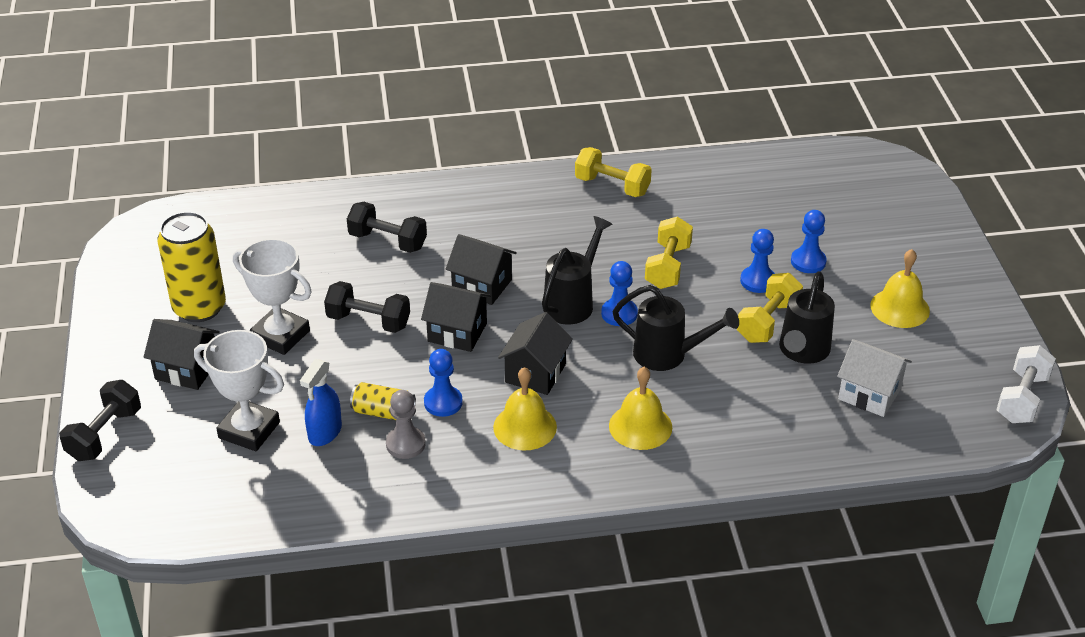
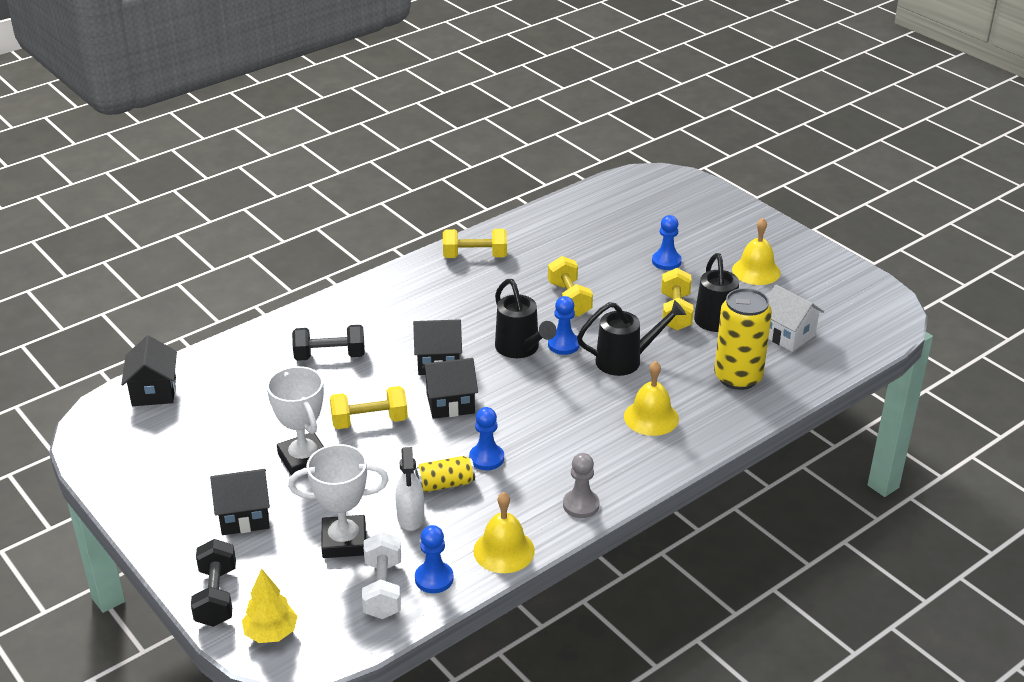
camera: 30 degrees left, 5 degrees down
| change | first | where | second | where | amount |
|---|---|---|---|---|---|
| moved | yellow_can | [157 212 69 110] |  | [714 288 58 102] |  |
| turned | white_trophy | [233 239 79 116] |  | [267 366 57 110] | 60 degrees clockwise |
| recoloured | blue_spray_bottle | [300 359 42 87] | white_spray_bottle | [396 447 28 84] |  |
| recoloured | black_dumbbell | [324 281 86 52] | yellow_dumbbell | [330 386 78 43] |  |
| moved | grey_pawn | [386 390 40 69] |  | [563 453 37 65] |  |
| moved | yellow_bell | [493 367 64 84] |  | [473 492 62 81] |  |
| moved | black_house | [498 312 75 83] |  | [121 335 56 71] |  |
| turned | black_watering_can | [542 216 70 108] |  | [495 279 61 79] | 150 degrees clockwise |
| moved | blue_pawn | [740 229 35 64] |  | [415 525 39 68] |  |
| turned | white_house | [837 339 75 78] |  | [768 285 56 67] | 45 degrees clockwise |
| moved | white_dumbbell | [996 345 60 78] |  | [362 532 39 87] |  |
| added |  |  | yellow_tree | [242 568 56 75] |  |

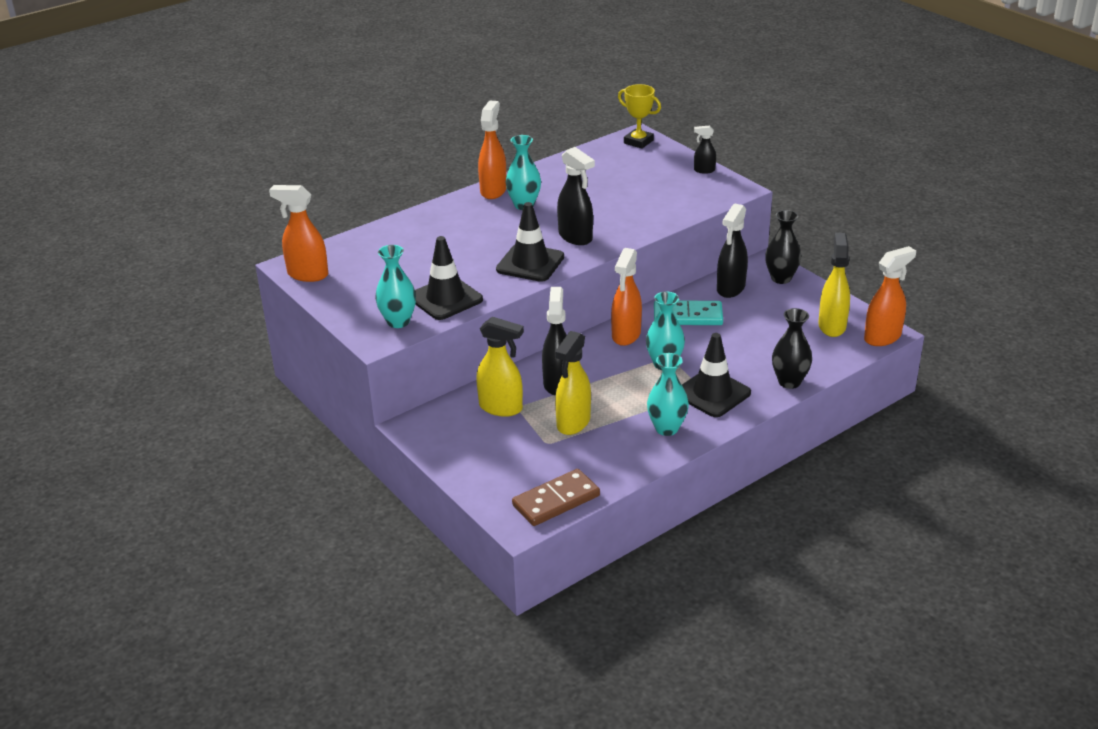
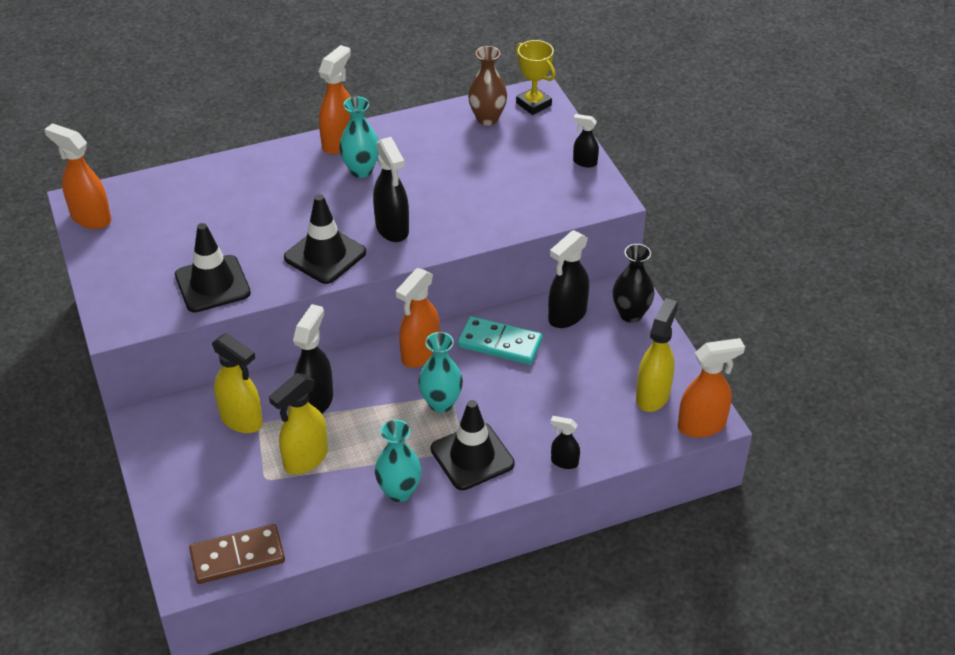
camera: 15 degrees right, 10 degrees up
| change | first | where | second | where | amount |
|---|---|---|---|---|---|
| removed | turquoise_vase | [375 245 41 83] |  |  |  |
| replaced | black_vase | [772 308 40 81] | black_spray_bottle | [551 416 29 53] |  |
| added |  |  | brown_vase | [468 46 39 80] |  |

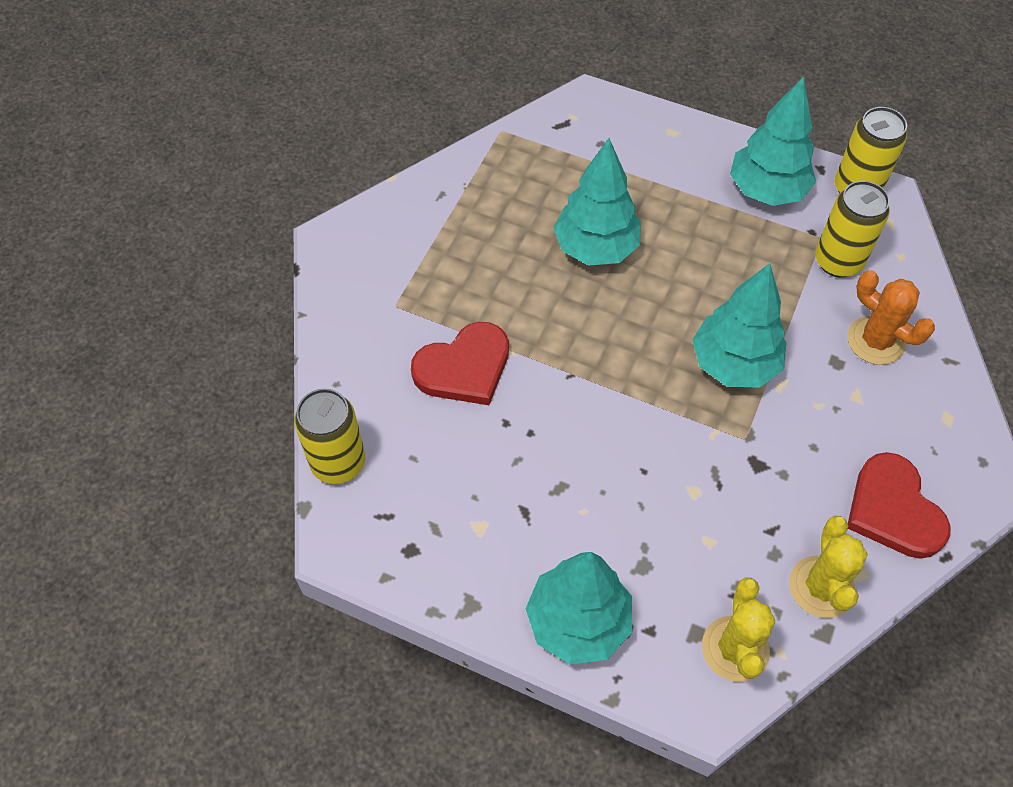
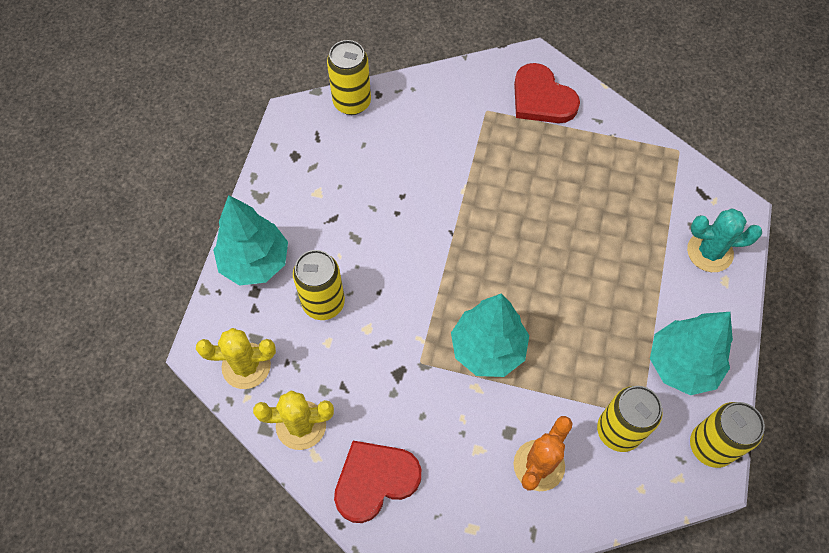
camera: 80 degrees right, 5 degrees up
| change | first | where | second | where | amount |
|---|---|---|---|---|---|
| moved | red_heart | [411 322 98 83] |  | [514 63 66 60] |  |
| removed | turquoise_tree | [553 138 88 128] |  |  |  |
| added |  |  | yellow_can | [293 250 52 70] |  |
| added |  |  | turquoise_cactus | [687 209 75 63] |  |

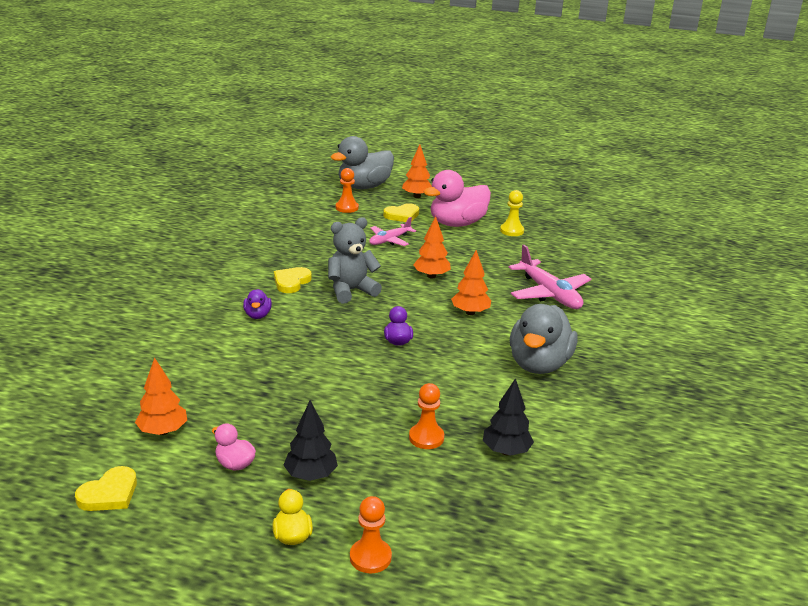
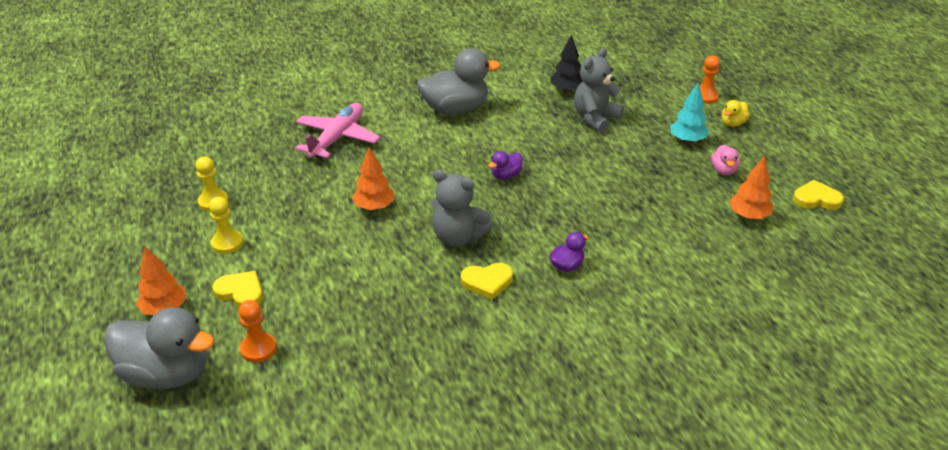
camera: 125 degrees left, 10 degrees up
| change | first | where | second | where | amount |
|---|---|---|---|---|---|
| recoloured | black_tree | [284 400 54 81] | turquoise_tree | [670 83 39 60] |  |
| removed | pink_plane | [369 217 47 29] |  |  |  |
| replaced | orange_pawn | [409 383 35 66] | grey_teddy_bear | [574 48 50 85] |  |
| replaced | pink_duck | [424 170 67 57] | yellow_pawn | [209 197 34 57] |  |
| removed | orange_tree | [451 250 40 65] |  |  |  |

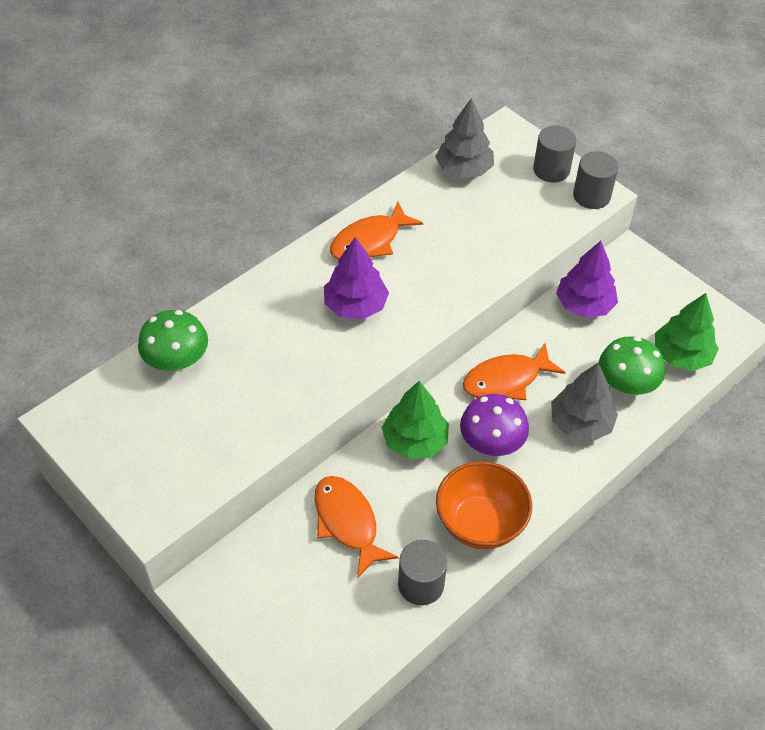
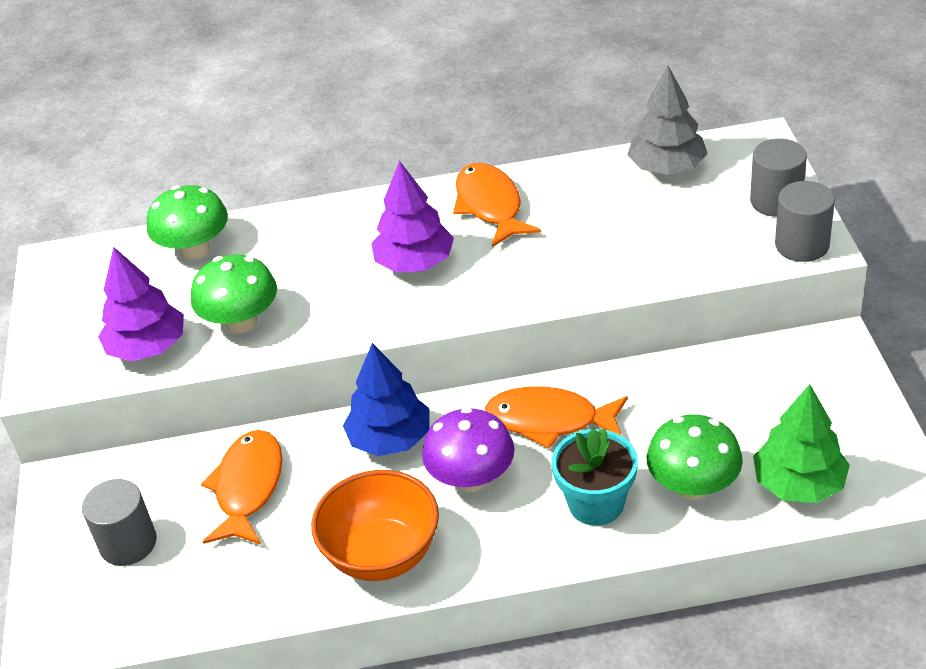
camera: 40 degrees right, 10 degrees down
| change | first | where | second | where | amount |
|---|---|---|---|---|---|
| turned | orange_fish | [330 202 93 58] |  | [453 163 88 84] | 75 degrees clockwise |
| recoloured | green_tree | [381 381 68 78] | blue_tree | [343 343 87 113] |  |
| moved | grey_cylinder | [398 540 49 65] |  | [82 479 75 87] |  |
| replaced | grey_tree | [551 363 67 79] | turquoise_flower_pot | [552 428 86 98] |  |
| moved | purple_tree | [556 241 62 77] |  | [98 247 86 114] |  |
| added |  |  | green_mushroom | [191 254 86 79] |  |

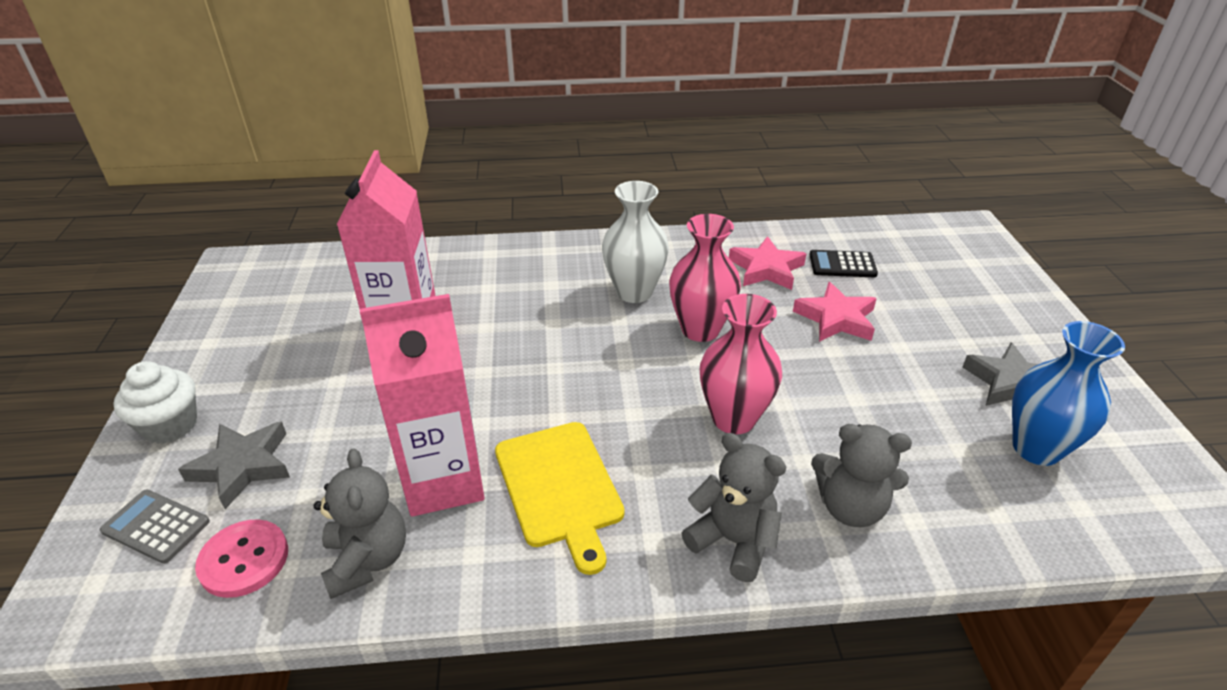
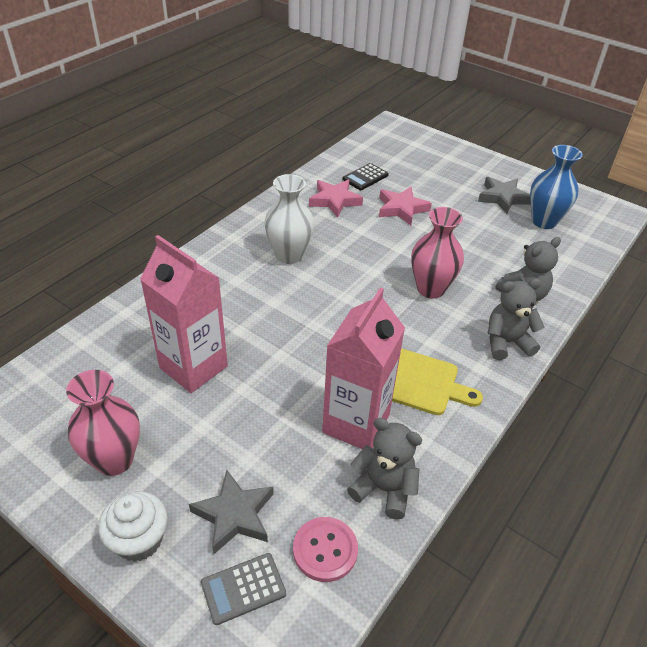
camera: 50 degrees left, 5 degrees up
| change | first | where | second | where | amount |
|---|---|---|---|---|---|
| moved | pink_vase | [669 214 72 128] |  | [66 370 74 106] |  |

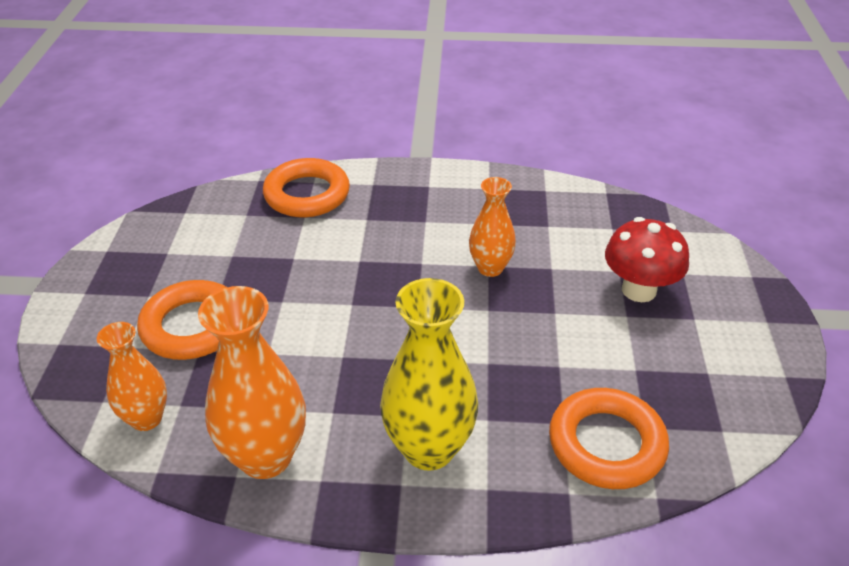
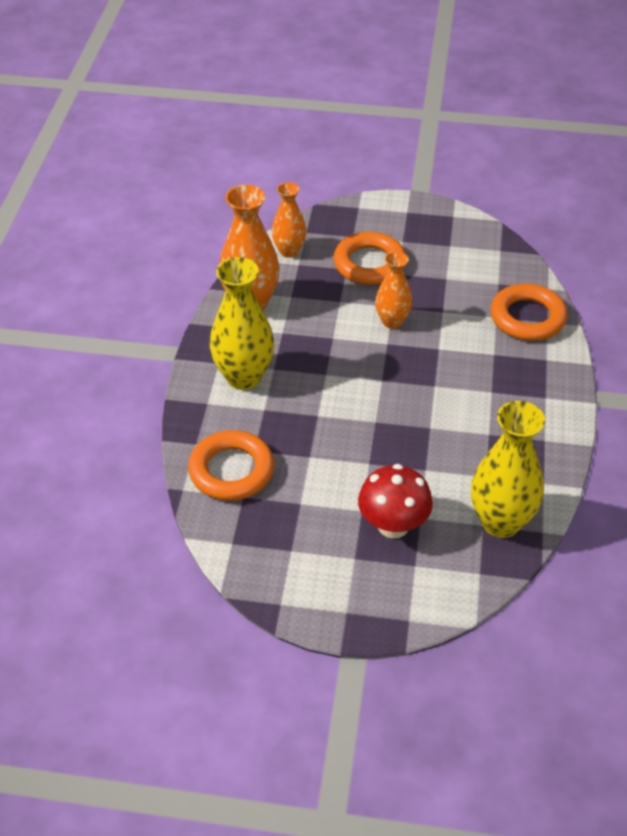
camera: 95 degrees right, 5 degrees up
| change | first | where | second | where | amount |
|---|---|---|---|---|---|
| moved | orange_vase | [469 177 47 100] |  | [375 251 37 78] |  |
| added |  |  | yellow_vase | [471 401 74 137] |  |

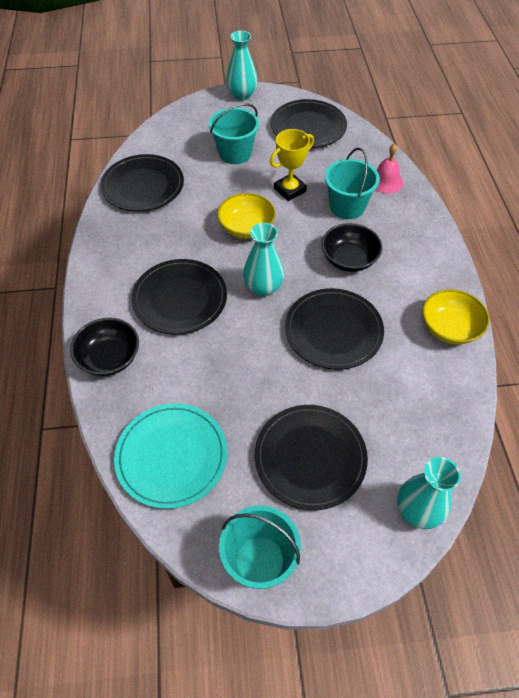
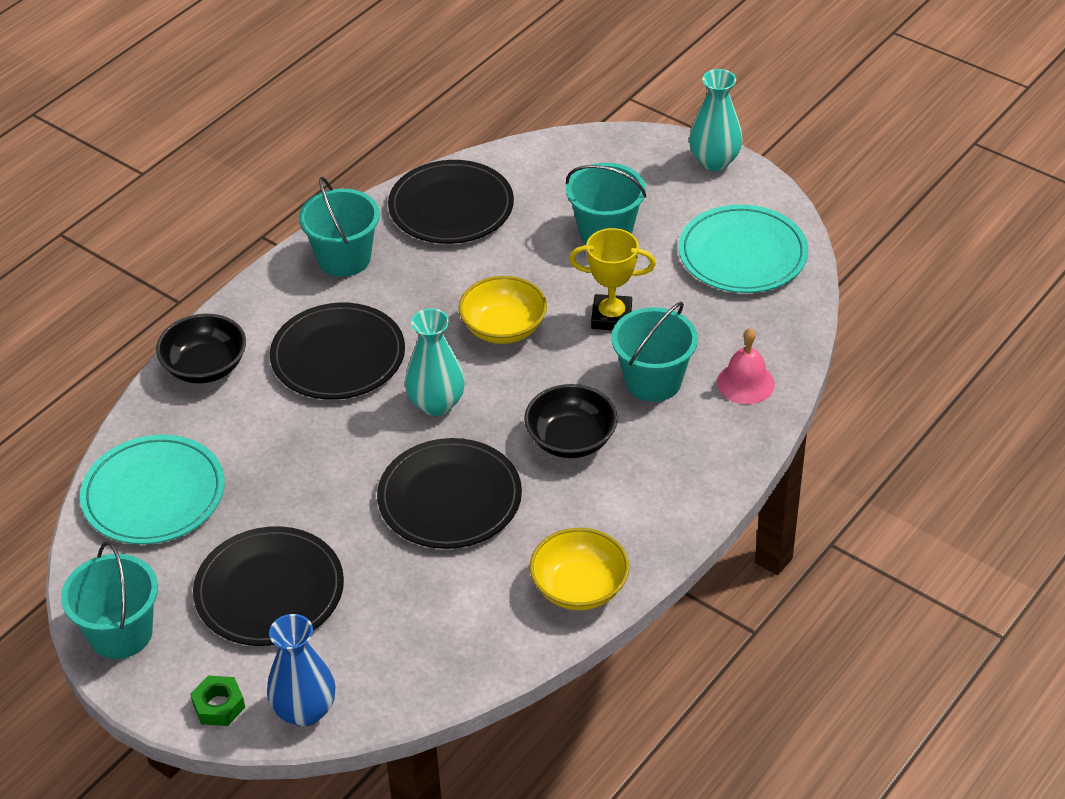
camera: 45 degrees right, 10 degrees down
| change | first | where | second | where | amount |
|---|---|---|---|---|---|
| recoloured | black_plate | [271 99 76 49] | turquoise_plate | [678 204 130 89] |  |
| recoloured | turquoise_vase | [397 457 64 72] | blue_vase | [267 614 69 113] |  |
| added |  |  | green_nut | [190 675 55 51] |  |
| added |  |  | turquoise_bucket | [299 177 81 100] |  |

